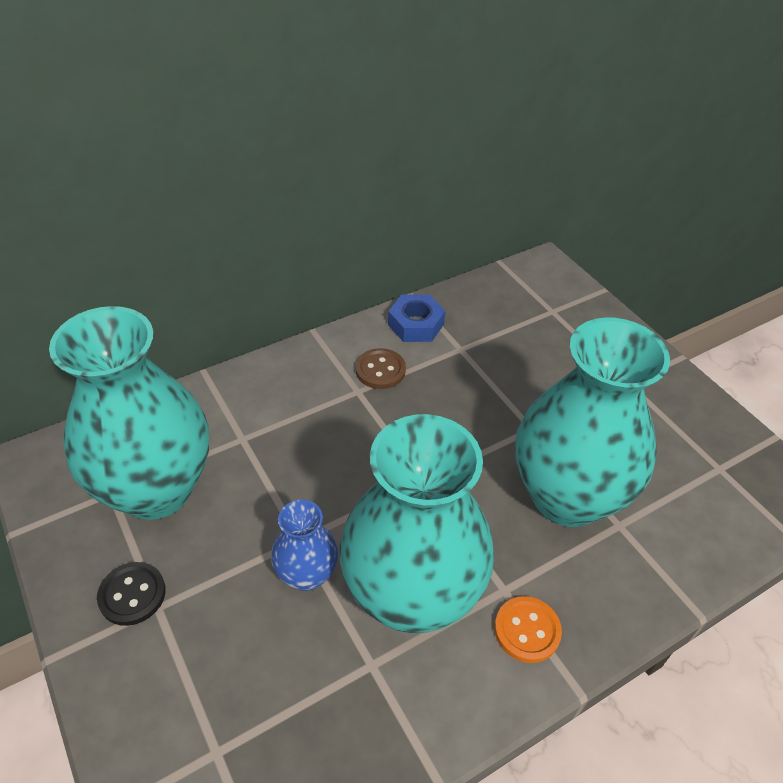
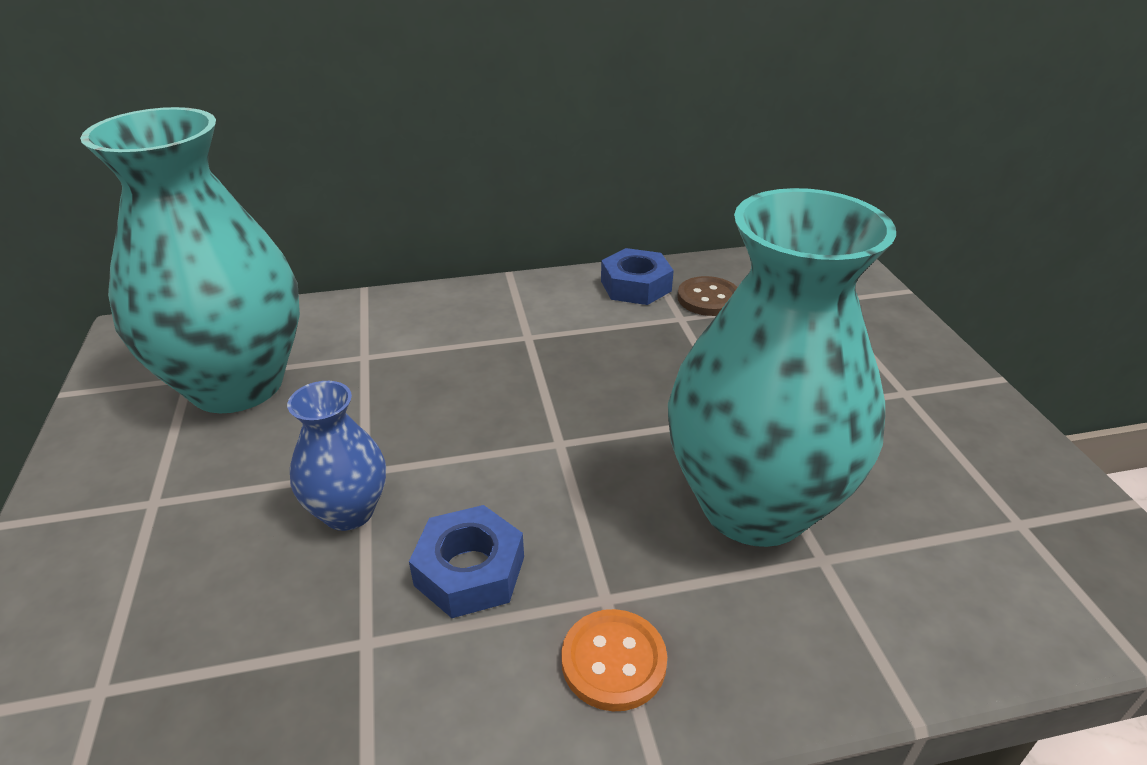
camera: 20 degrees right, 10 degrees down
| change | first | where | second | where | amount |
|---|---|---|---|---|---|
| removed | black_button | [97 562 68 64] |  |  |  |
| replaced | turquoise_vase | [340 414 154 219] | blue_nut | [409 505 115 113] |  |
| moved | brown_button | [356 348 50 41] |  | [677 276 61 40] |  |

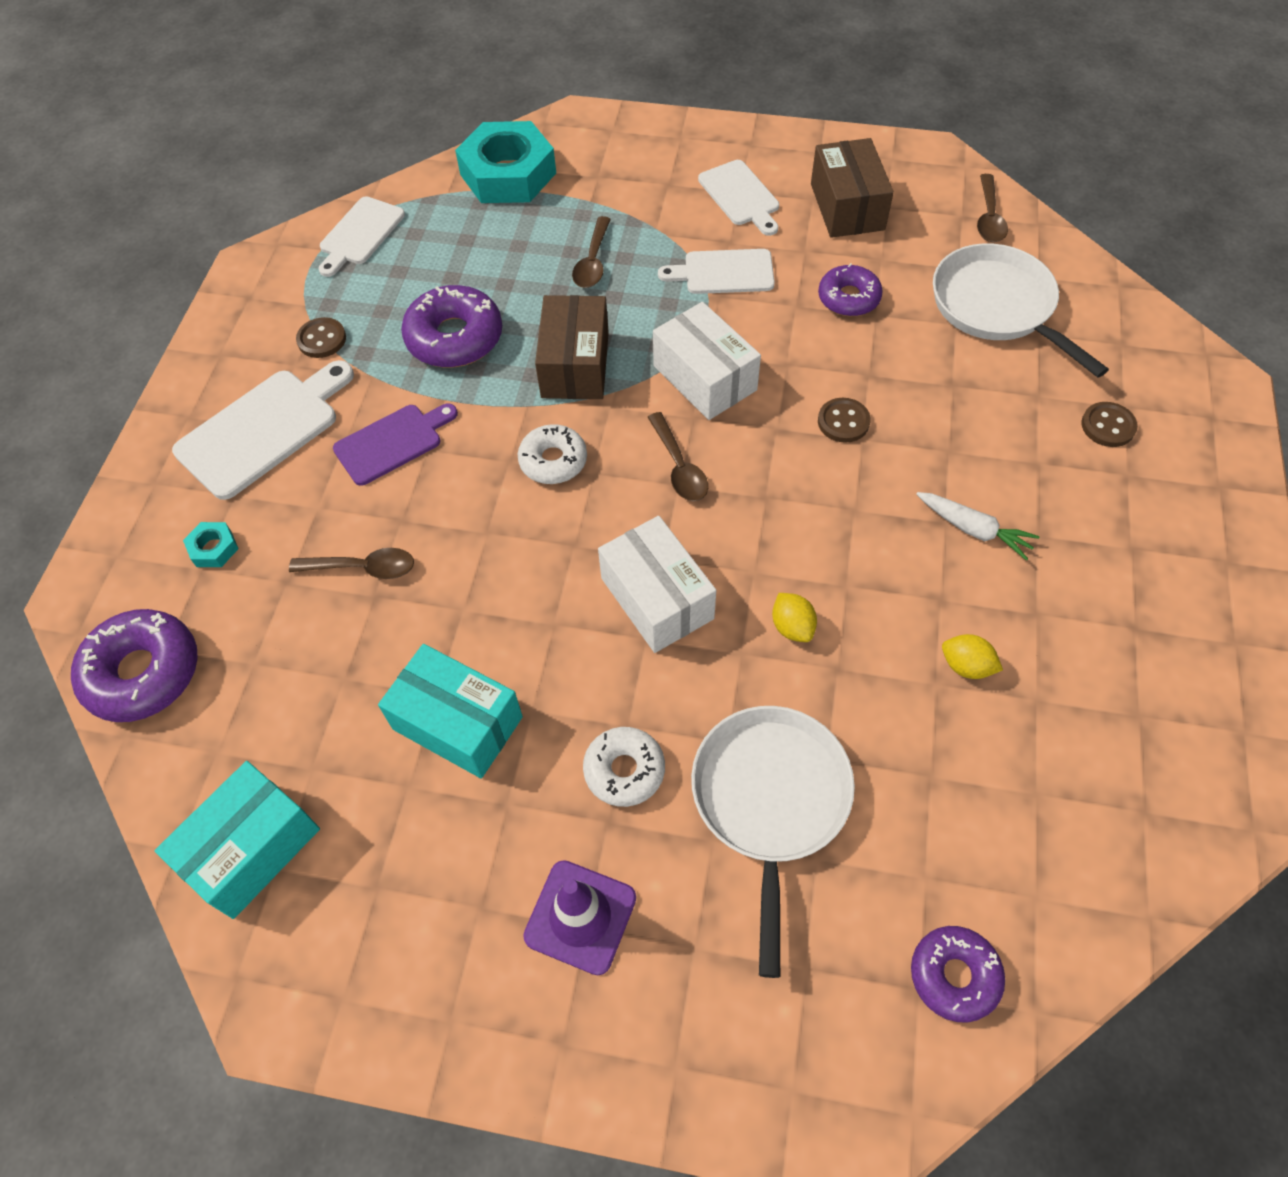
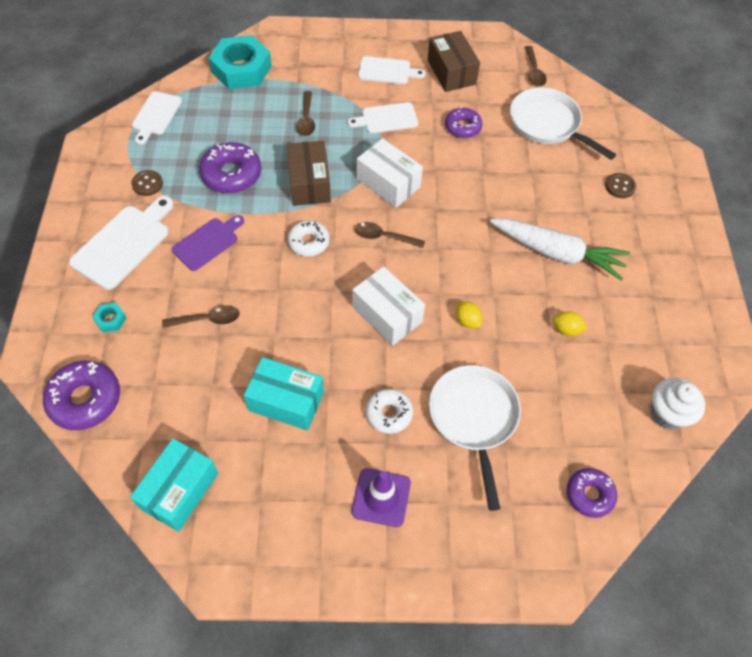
camera: 15 degrees left, 0 degrees up
| change | first | where | second | where | amount |
|---|---|---|---|---|---|
| turned | brown_spoon | [648 412 60 89] |  | [355 222 70 26] | 135 degrees clockwise |
| turned | white_cutting_board | [698 160 81 76] |  | [358 56 68 28] | 45 degrees counterclockwise |
| removed | brown_button | [818 398 53 45] |  |  |  |
| resized | white_carrot | [916 492 123 69] |  | [490 219 140 61] | x1.95 |
| added |  |  | white_cupcake | [650 378 55 52] |  |

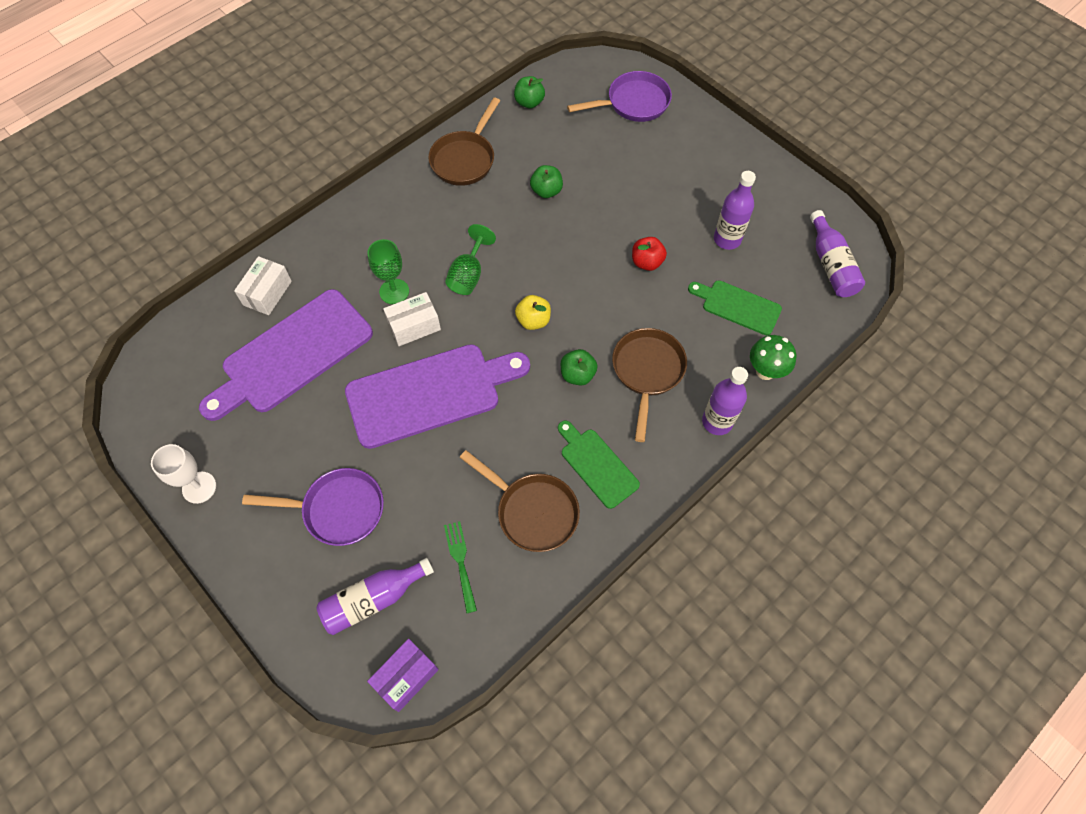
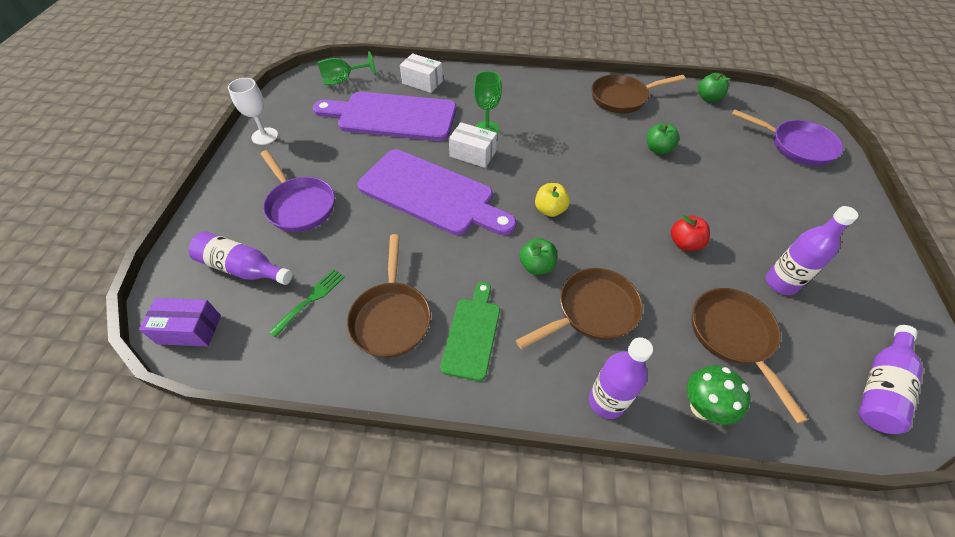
camera: 50 degrees right, 10 degrees down
| change | first | where | second | where | amount |
|---|---|---|---|---|---|
| turned | white_box | [234 256 58 59] |  | [400 53 43 40] | 45 degrees clockwise |
| moved | green_goblet | [445 224 51 71] |  | [317 51 59 34] |  |
| replaced | green_cutting_board | [688 280 94 55] | brown_pan | [692 288 116 135] |  |

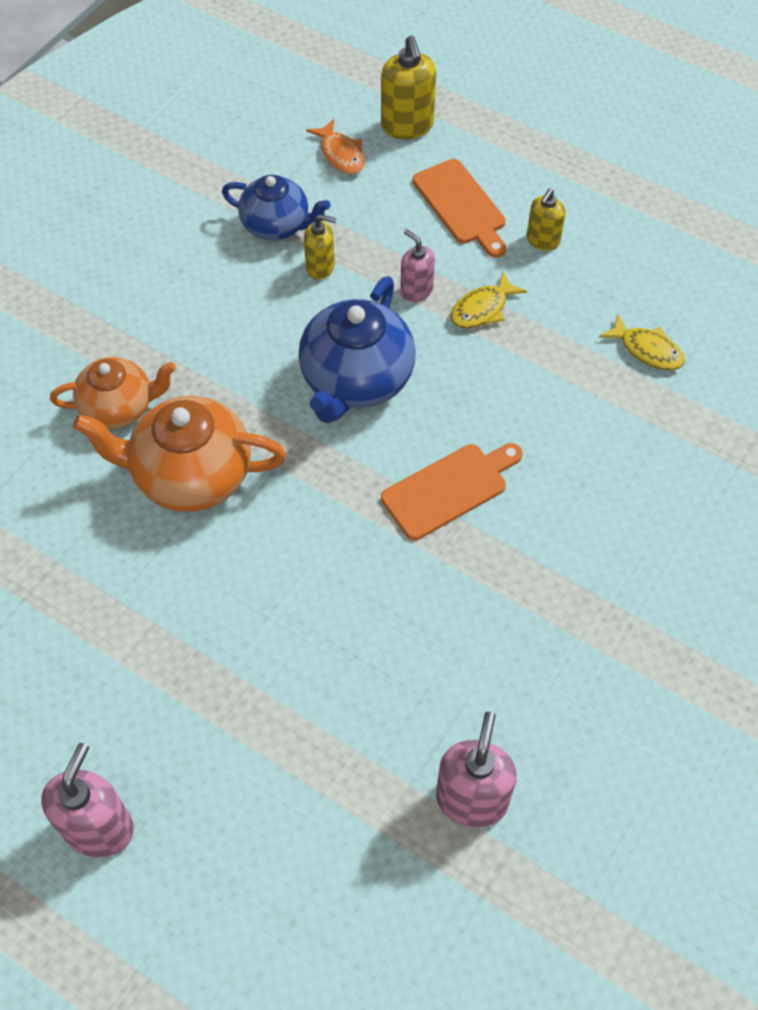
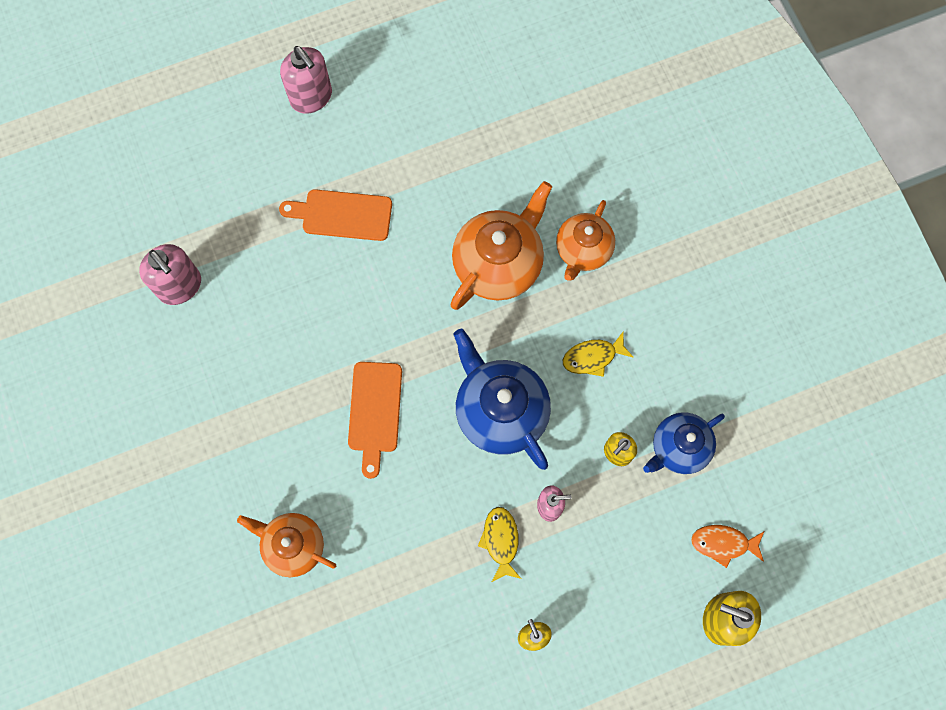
camera: 125 degrees right, 15 degrees up
| change | first | where | second | where | amount |
|---|---|---|---|---|---|
| moved | orange_cutting_board | [412 159 94 99] |  | [279 189 113 52] |  |
| moved | yellow_fish | [599 314 86 57] |  | [563 331 71 46] |  |
| added |  |  | orange_teapot | [237 513 99 64] |  |

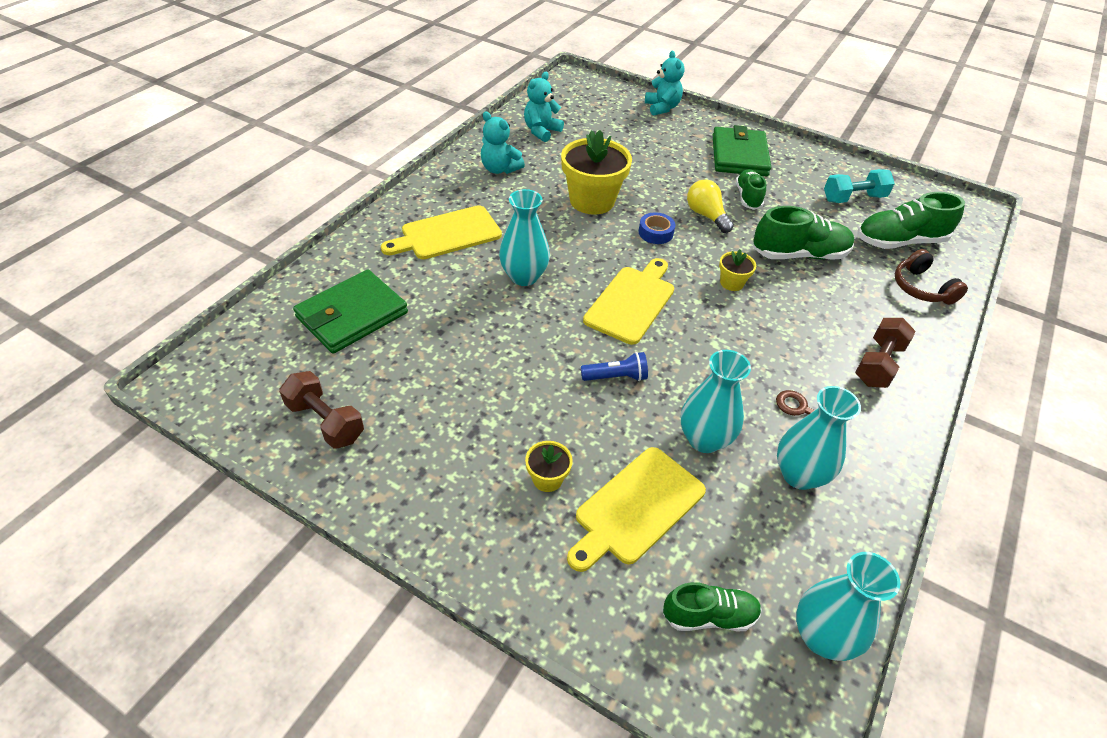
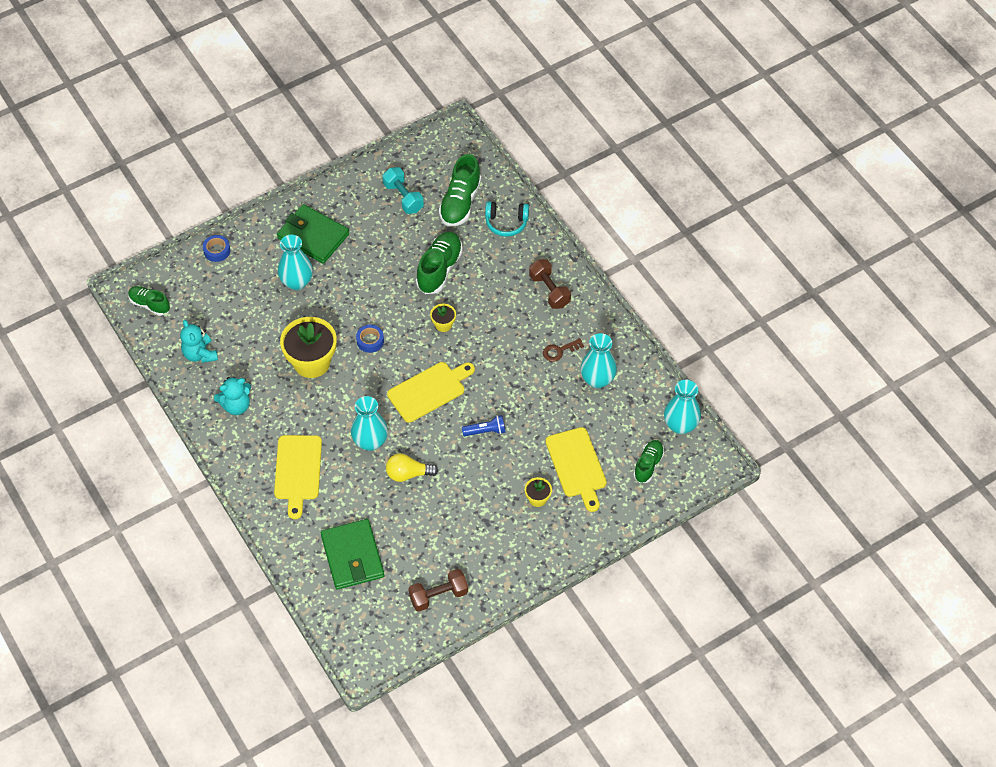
camera: 60 degrees left, 10 degrees up
| change | first | where | second | where | amount |
|---|---|---|---|---|---|
| turned | blue_flashlight | [581 352 67 29] |  | [462 415 44 21] | 60 degrees clockwise |
| turned | yellow_cutting_board | [583 258 91 87] |  | [387 362 88 60] | 90 degrees clockwise |
| replaced | turquoise_teddy_bear | [645 51 39 65] | blue_tape | [203 235 27 27] |  |
| moved | turquoise_vase | [681 350 70 103] |  | [278 235 35 55] |  |
| moved | yellow_light_bulb | [687 179 47 54] |  | [386 453 52 29] |  |
| moved | green_shoe | [735 169 31 41] |  | [128 286 42 30] |  |
| turned | turquoise_dumbbell | [824 169 71 34] |  | [382 167 42 47] | 45 degrees counterclockwise |
| recoloured | brown_headphones | [895 249 73 56] | turquoise_headphones | [485 201 44 36] |  |

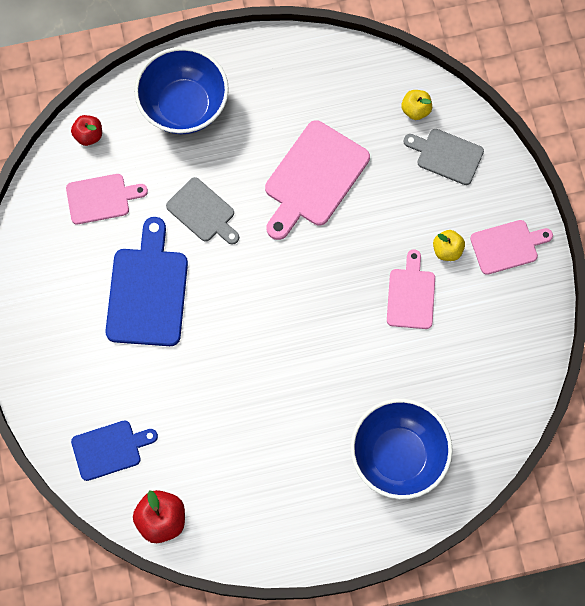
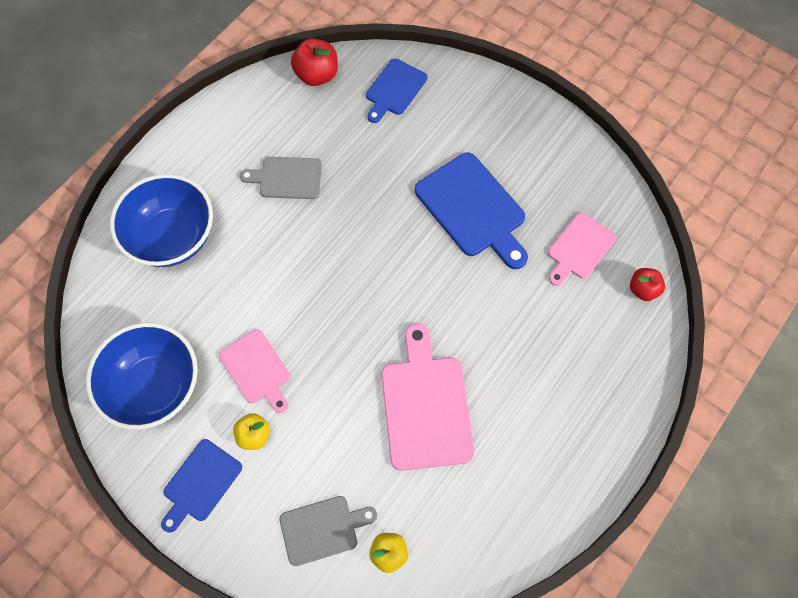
camera: 140 degrees right, 5 degrees down
| change | first | where | second | where | amount |
|---|---|---|---|---|---|
| moved | blue_bowl | [134 47 95 87] |  | [86 323 112 107] |  |
| moved | grey_cutting_board | [166 177 73 68] |  | [240 157 82 42] |  |
| recoloured | pink_cutting_board | [470 220 83 55] | blue_cutting_board | [161 439 81 93] |  |

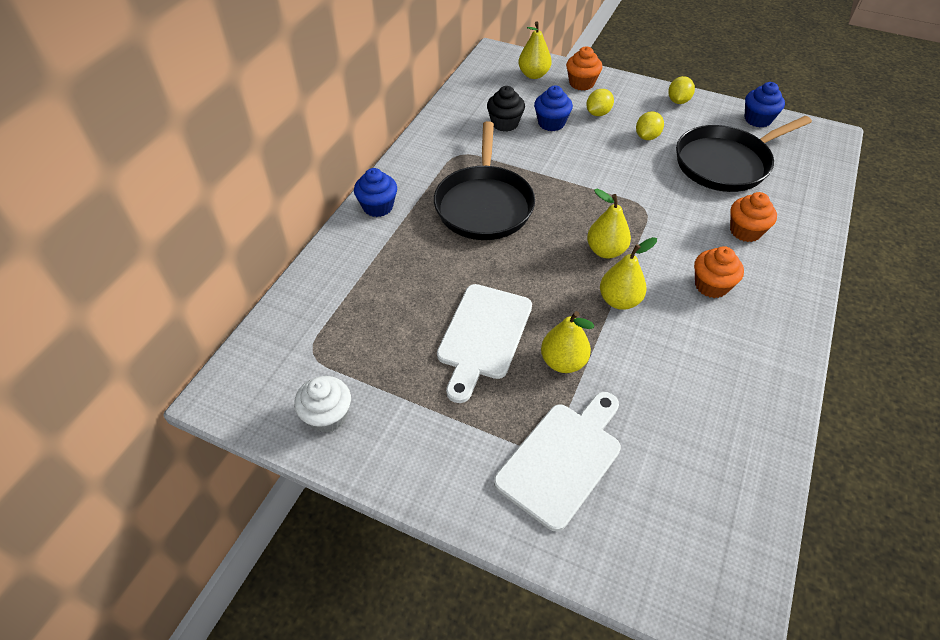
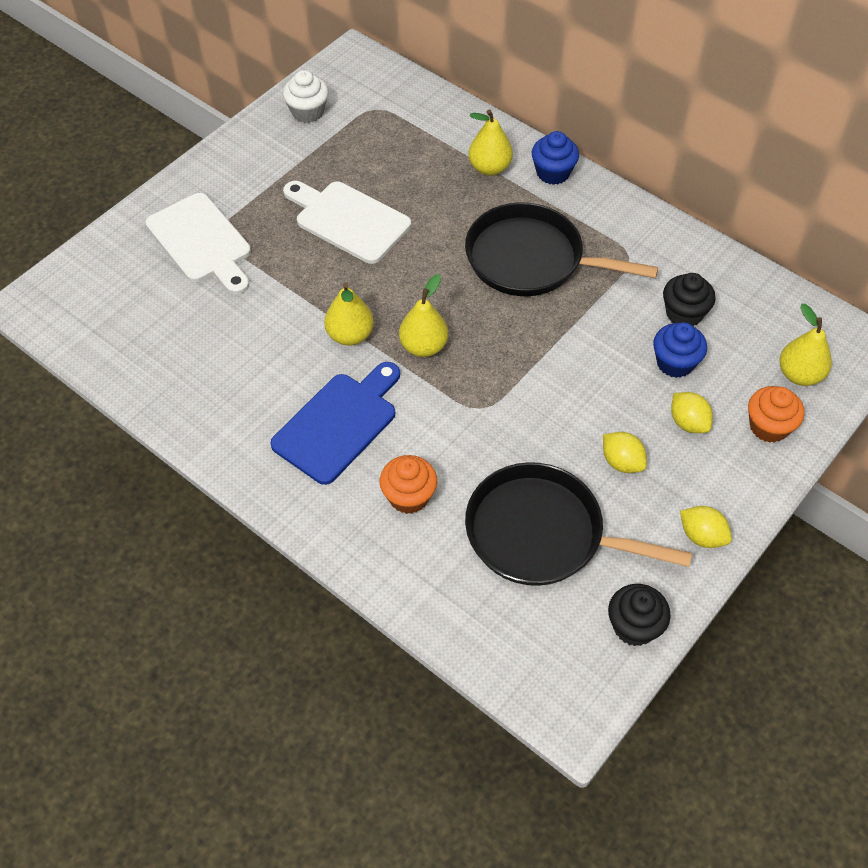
camera: 105 degrees right, 5 degrees up
| change | first | where | second | where | amount |
|---|---|---|---|---|---|
| moved | yellow_pear | [541 311 53 62] |  | [468 109 45 67] |  |
| turned | black_pan | [676 116 136 76] |  | [465 462 227 124] | 60 degrees counterclockwise |
| replaced | orange_cupcake | [694 246 50 52] | blue_cutting_board | [271 362 129 123] |  |
| recoloured | blue_cupcake | [745 82 40 46] | black_cupcake | [608 584 63 62] |  |

